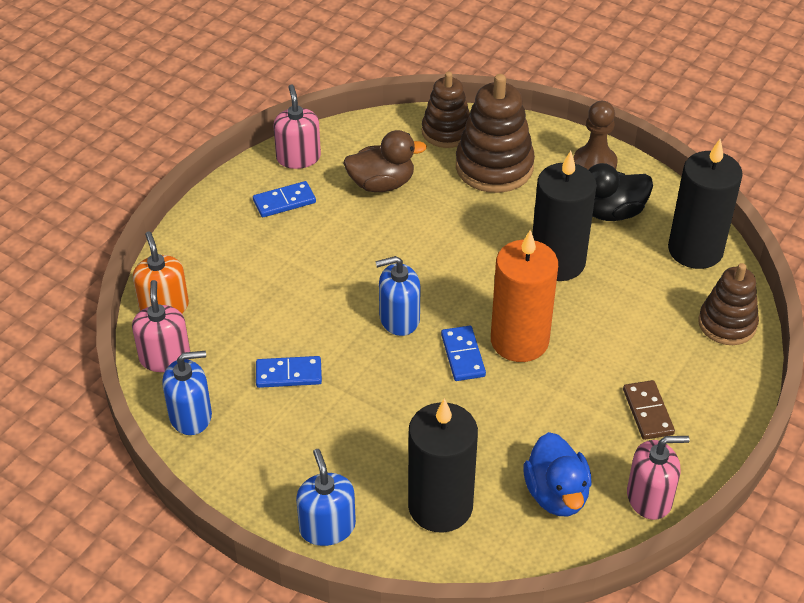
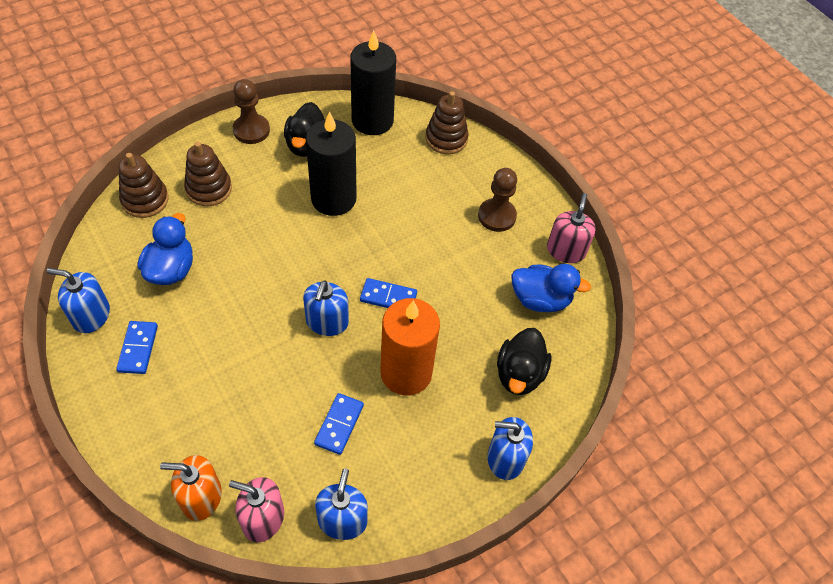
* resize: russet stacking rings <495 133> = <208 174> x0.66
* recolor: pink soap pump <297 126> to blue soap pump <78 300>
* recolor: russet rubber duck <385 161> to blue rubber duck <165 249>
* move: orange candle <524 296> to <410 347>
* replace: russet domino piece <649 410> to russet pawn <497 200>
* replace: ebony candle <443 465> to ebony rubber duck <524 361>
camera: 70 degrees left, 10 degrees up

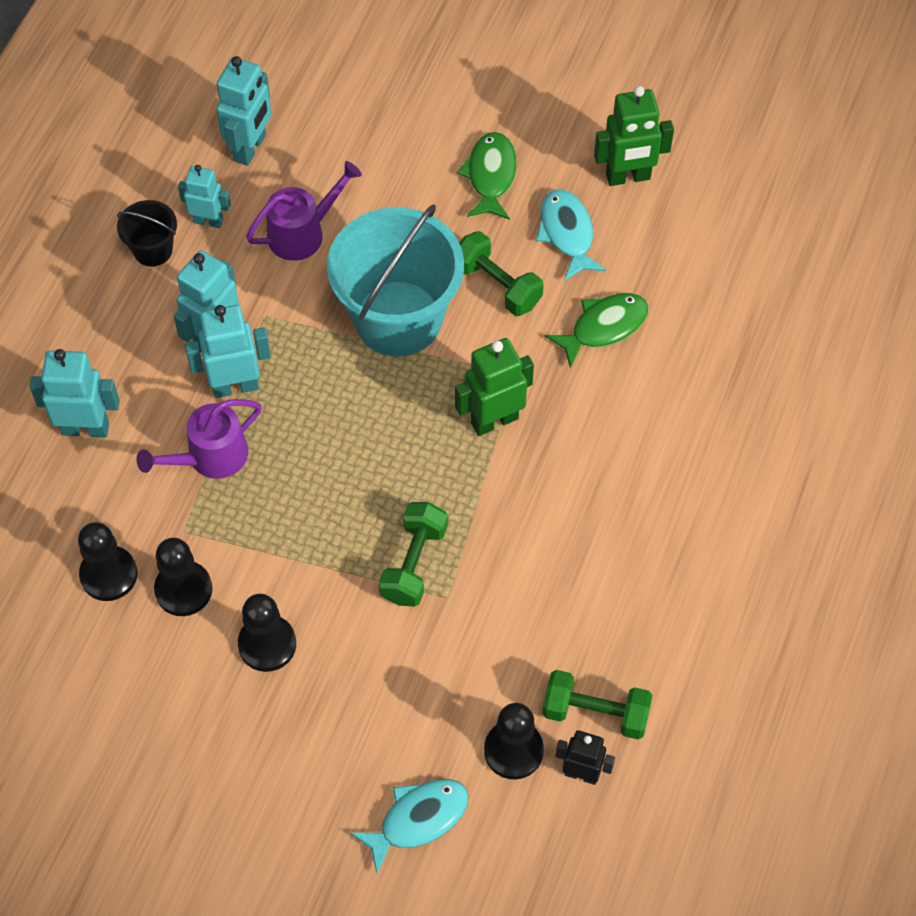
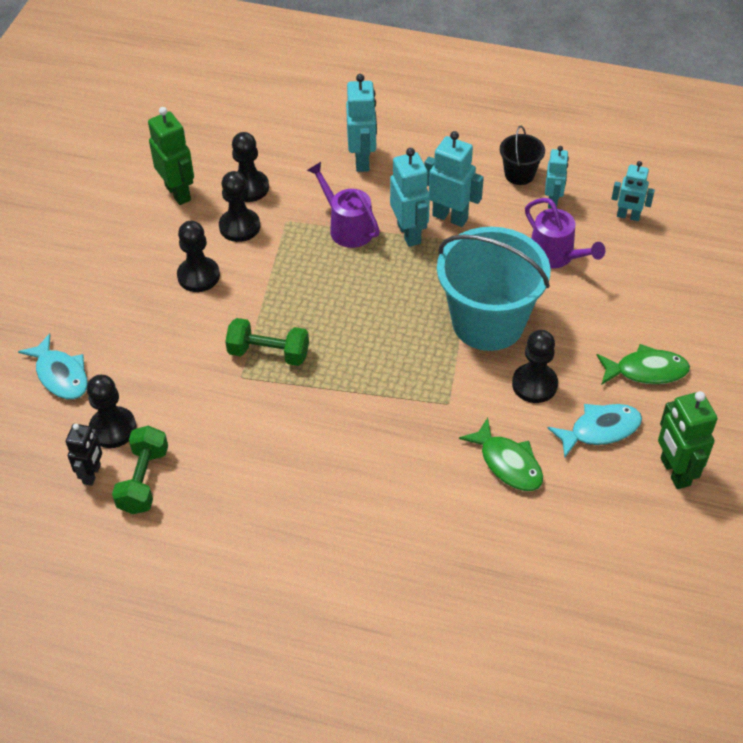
* resize: teal toy robot <243 111> = <633 191> x0.65
* replace: green free weight <501 273> to ebony pawn <535 366>
* move: green toy robot <494 387> to <171 156>
camera: 85 degrees right, 10 degrees down

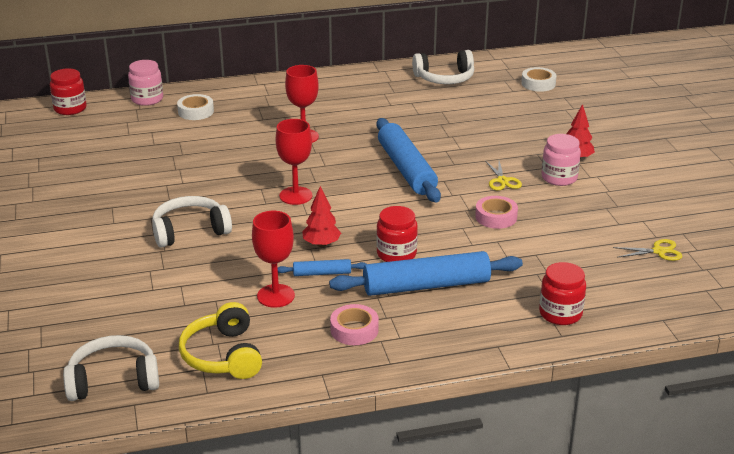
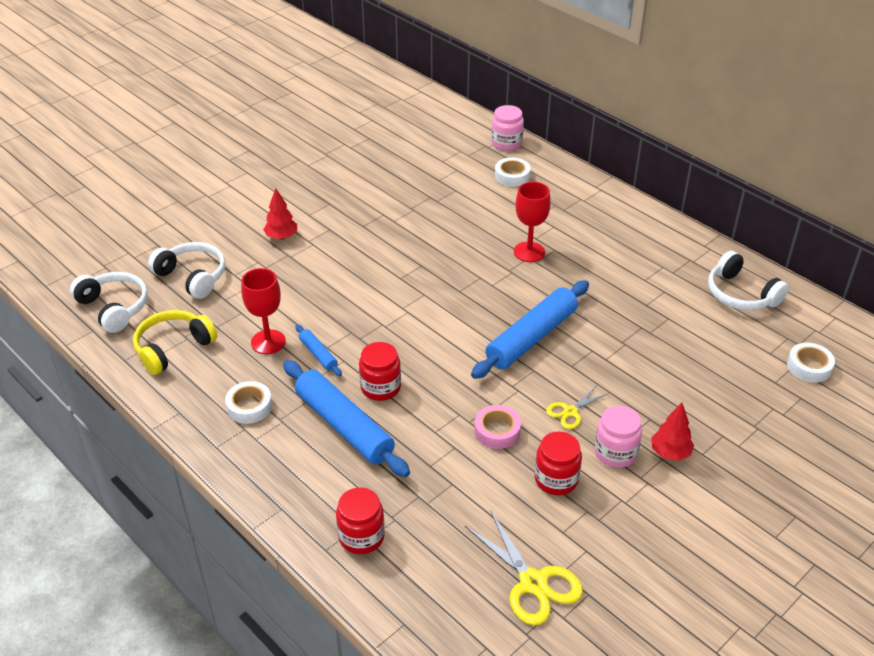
* move: crimson preserve jar <68 91> to <558 463>
* delete: crimson goblet <294 162>
* move: crimson toy tree <321 216> to <280 214>
* move: white over-ear headphones <192 222> to <187 270>
* resize: yellow pair of scissors <647 250> = <524 568> x1.75
* recolor: pink roll of tape <354 324> to white roll of tape <248 402>
camera: 60 degrees right, 10 degrees up

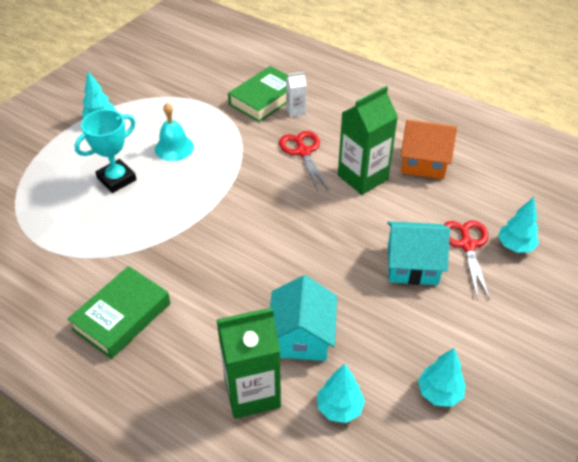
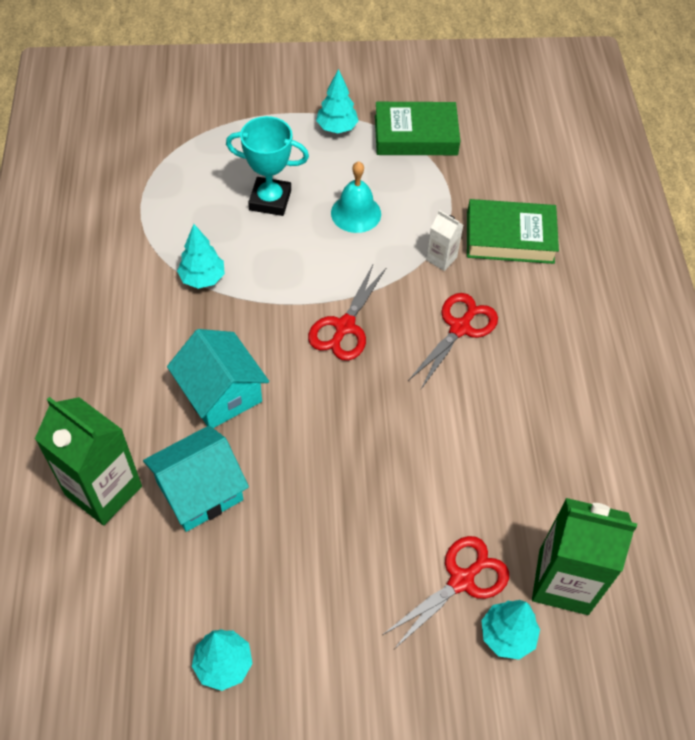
* move: white carton <296 94> to <444 240>
* move: green carton <368 140> to <584 556>
* delete: orange cottage <429 149>
* move: teal cottage <418 253> to <218 378>
* move: green hardback <119 312> to <418 128>
* move: teal toy tree <341 393> to <201 256>
* insert: crimson pair of scissors <347 313>
camera: 50 degrees right, 10 degrees up

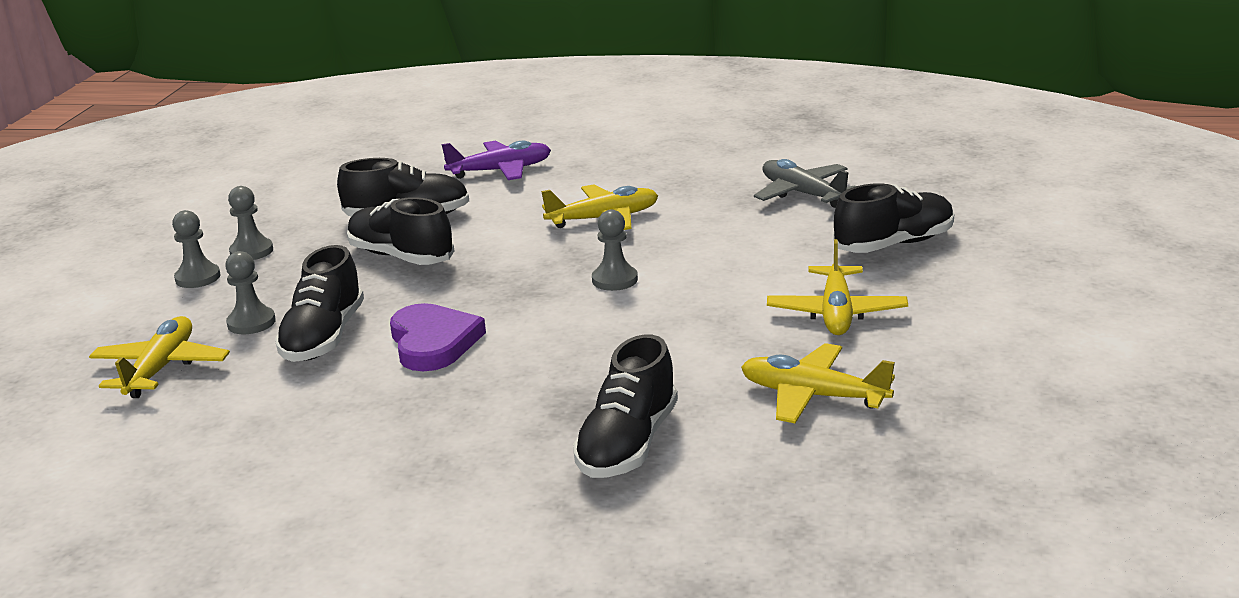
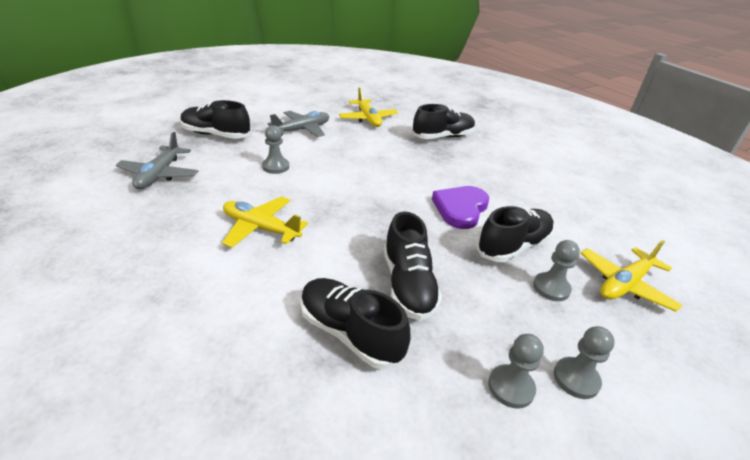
* delete: violet plane <496 160>
* move: ash-grey pawn <615 250> to <275 149>
* recolor: yellow plane <837 287> to ash-grey plane <298 124>
camera: 140 degrees left, 10 degrees up

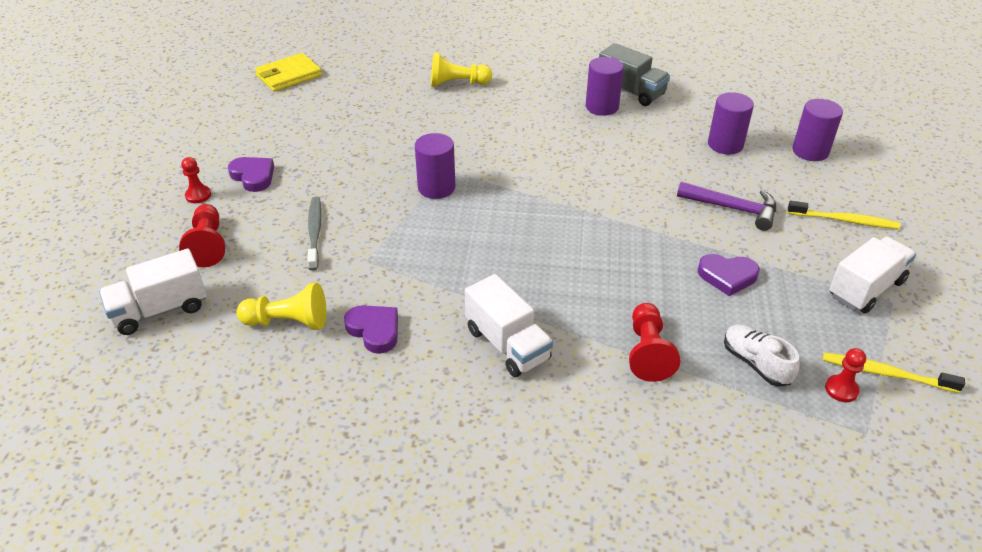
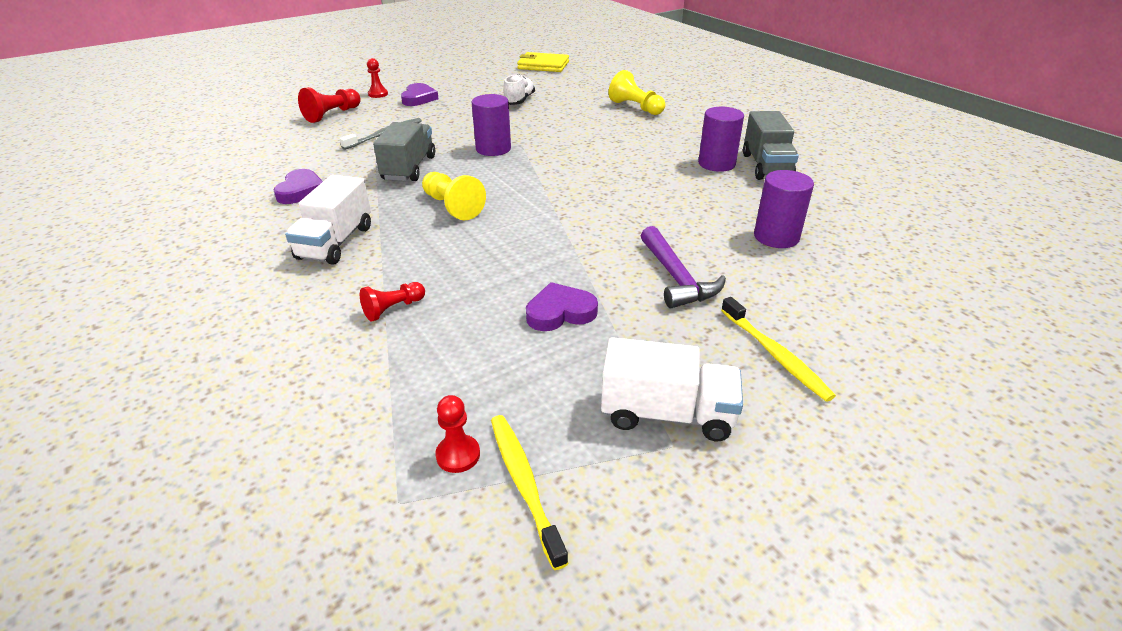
* delete: violet cylinder <817 130>
* delete: white lorry <153 292>
* rotate: violet love heart <729 275> = <562 306> 105 degrees clockwise
* move: yellow pawn <281 306> to <454 196>
* resize: crimson pawn <654 342> = <392 302> x0.64
* move: white shoe <762 355> to <519 89>
* insert: ash-grey lorry <404 151>
camera: 50 degrees right, 5 degrees down

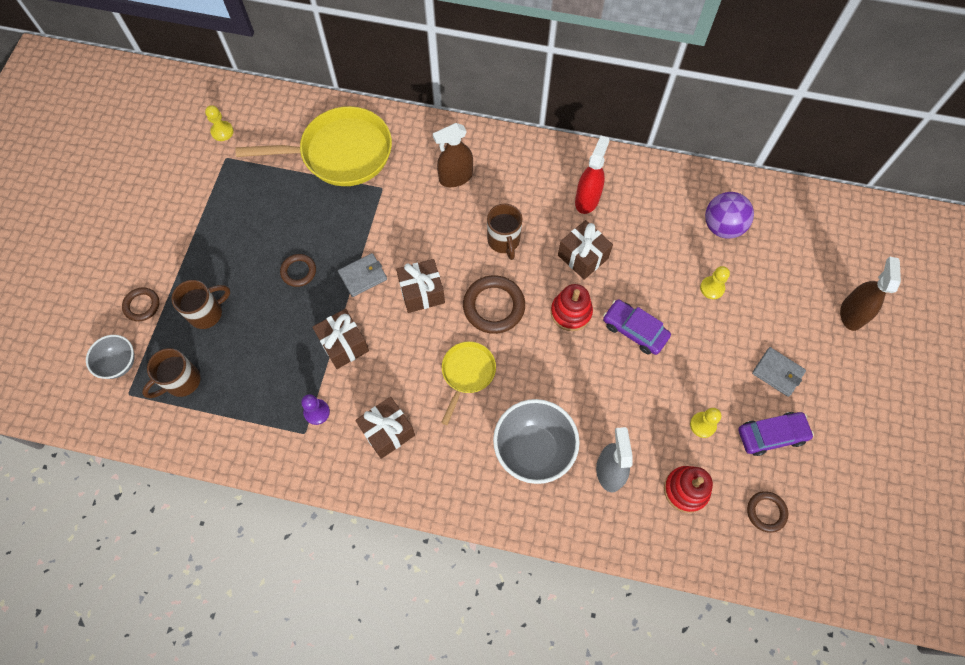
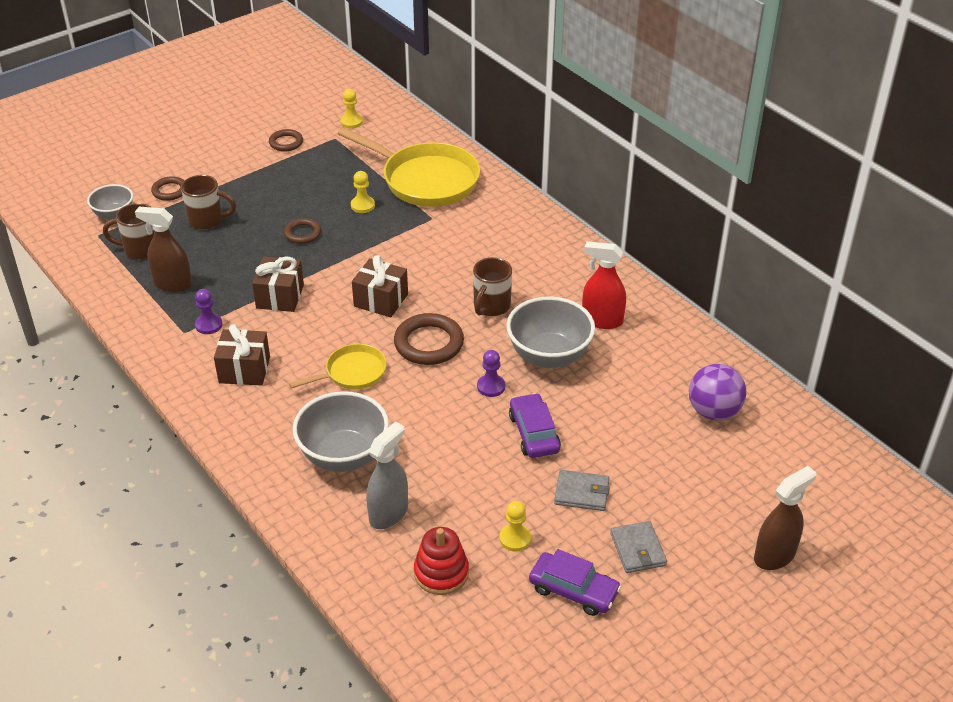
* move: russet spray bottle <453 155> to <163 249>
* rotate: crimson spray bottle <592 175> = <604 285> 135 degrees counterclockwise
* replace: russet gift <585 250> to ash-grey serving bowl <550 332>
* move: ash-grey card wallet <362 275> to <582 490>
* move: yellow pawn <715 282> to <363 192>
* replace: crimson stacking rings <572 307> to violet pawn <491 373>
* move: russet hoop <767 512> to <286 140>
camera: 40 degrees right, 25 degrees down

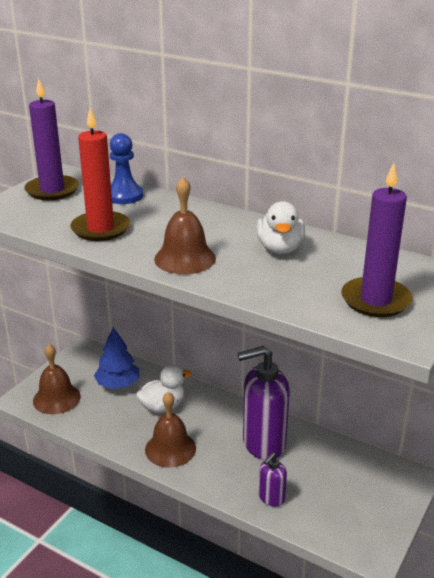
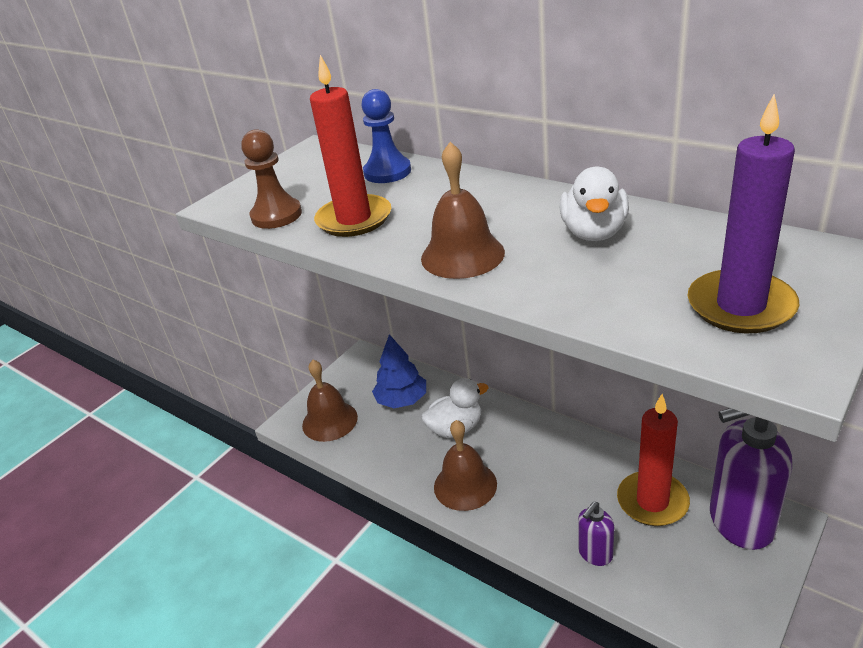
* delete: violet candle <51 139>
* move: violet soap pump <264 403> to <751 479>
* insert: russet pawn <271 179>
* insert: crimson candle <653 460>
camera: 10 degrees right, 5 degrees up

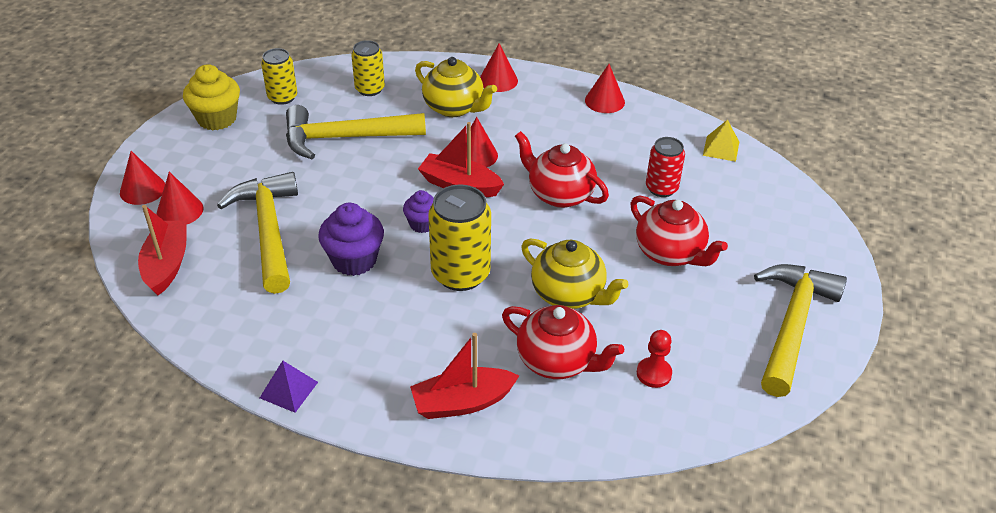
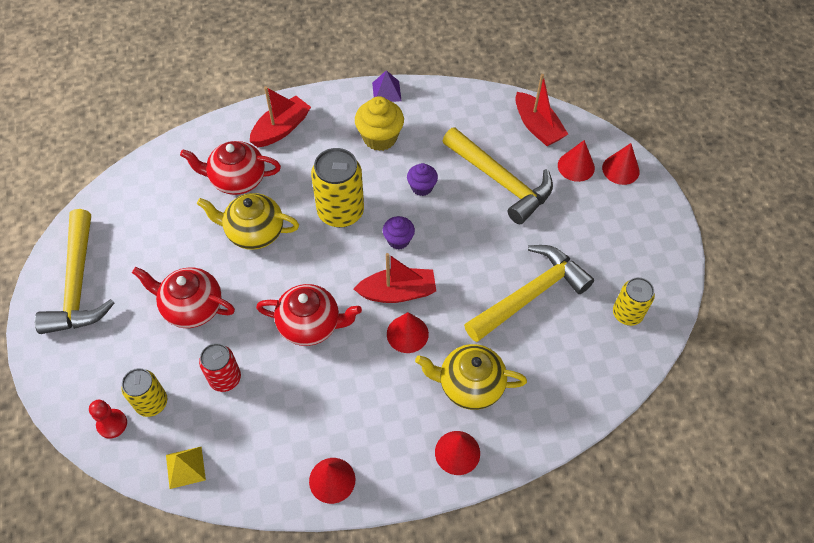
* move: yellow tin <368 68> to <144 392>
* move: yellow cupcake <211 97> to <379 123>
* resize: violet cupcake <351 239> = <422 179> x0.61
* move: crimson pawn <654 359> to <108 419>
camera: 150 degrees right, 15 degrees up

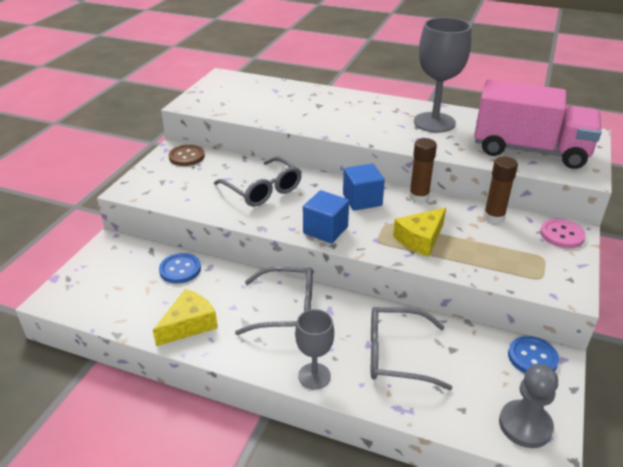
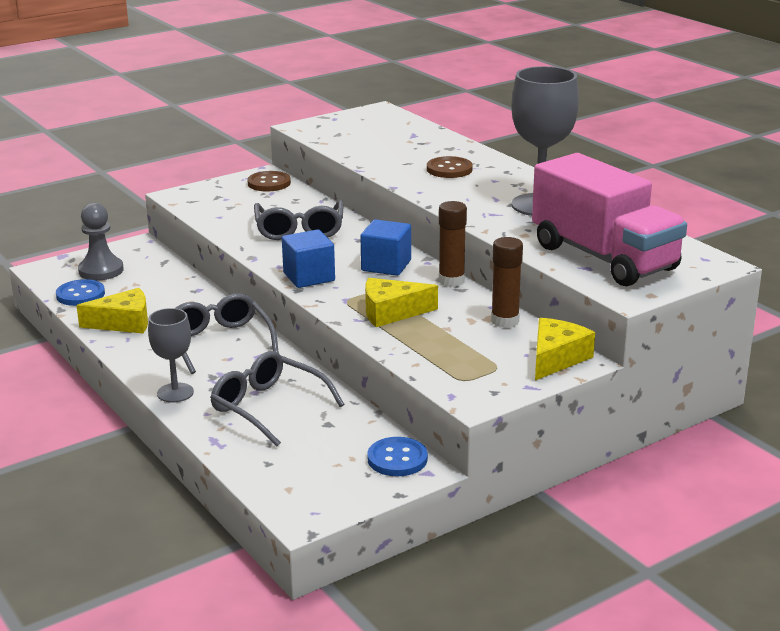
* replace: pink sewing button <563 233> to yellow cheese wedge <565 349>
* move: blue sewing button <180 268> to <80 292>
* rotate: ash-grey spectacles <274 301> = <227 333> 150 degrees counterclockwise
* move: ash-grey pawn <528 406> to <101 242>
* insert: russet sewing button <450 167>
camera: 35 degrees right, 10 degrees down

